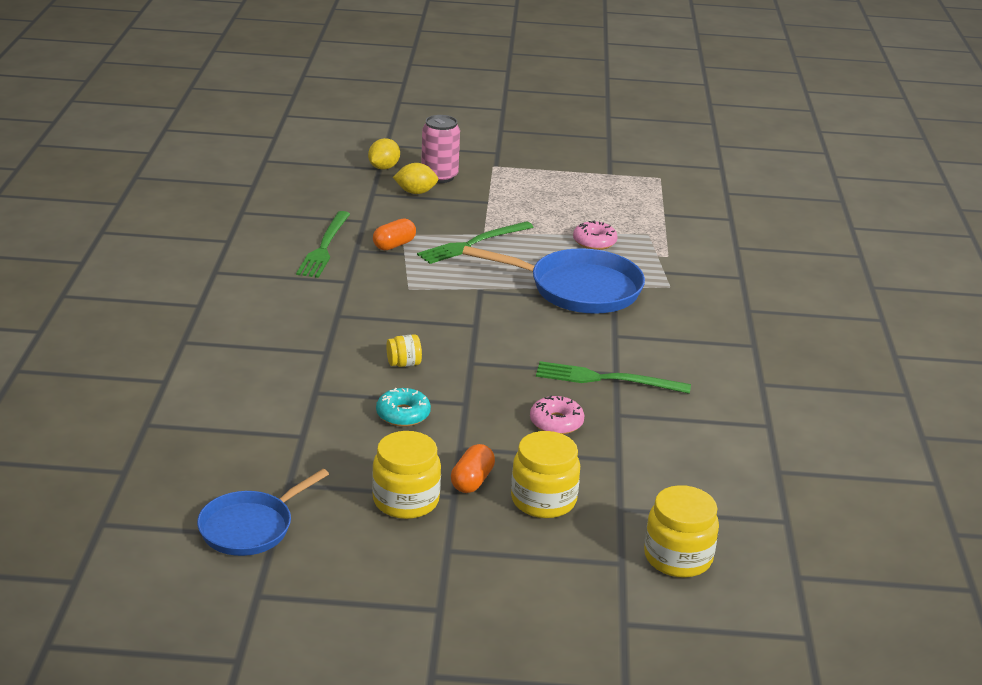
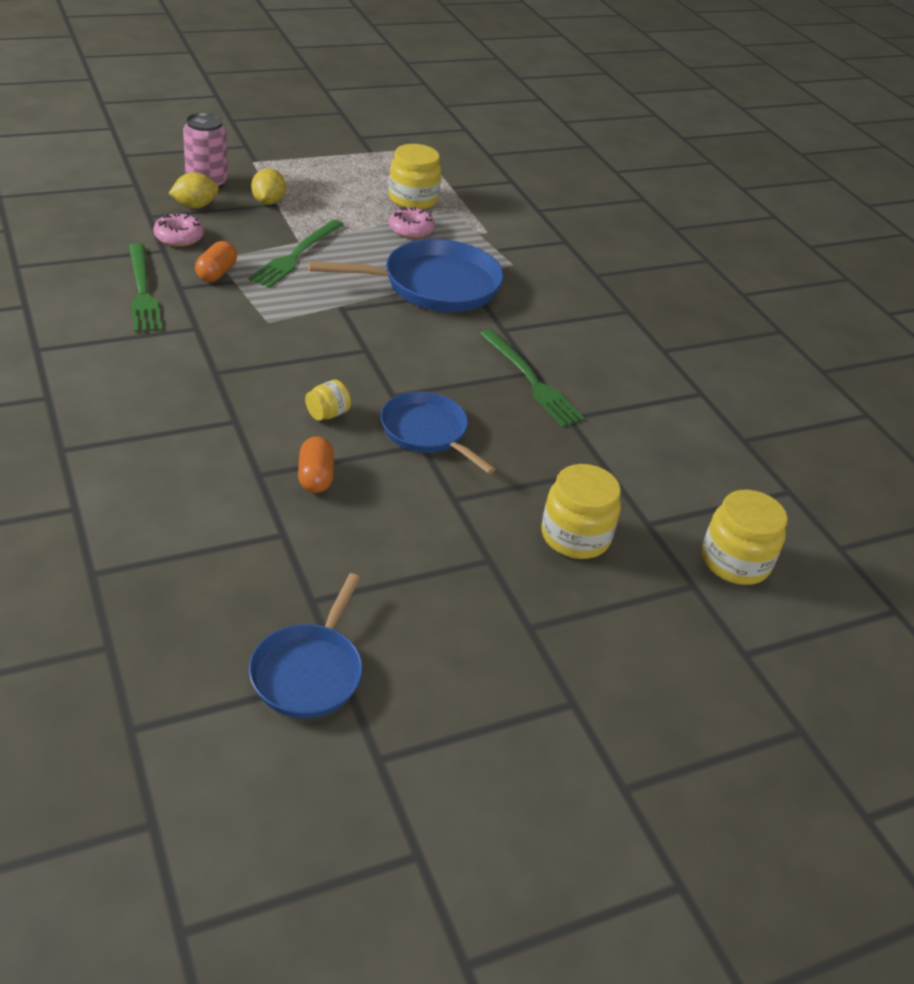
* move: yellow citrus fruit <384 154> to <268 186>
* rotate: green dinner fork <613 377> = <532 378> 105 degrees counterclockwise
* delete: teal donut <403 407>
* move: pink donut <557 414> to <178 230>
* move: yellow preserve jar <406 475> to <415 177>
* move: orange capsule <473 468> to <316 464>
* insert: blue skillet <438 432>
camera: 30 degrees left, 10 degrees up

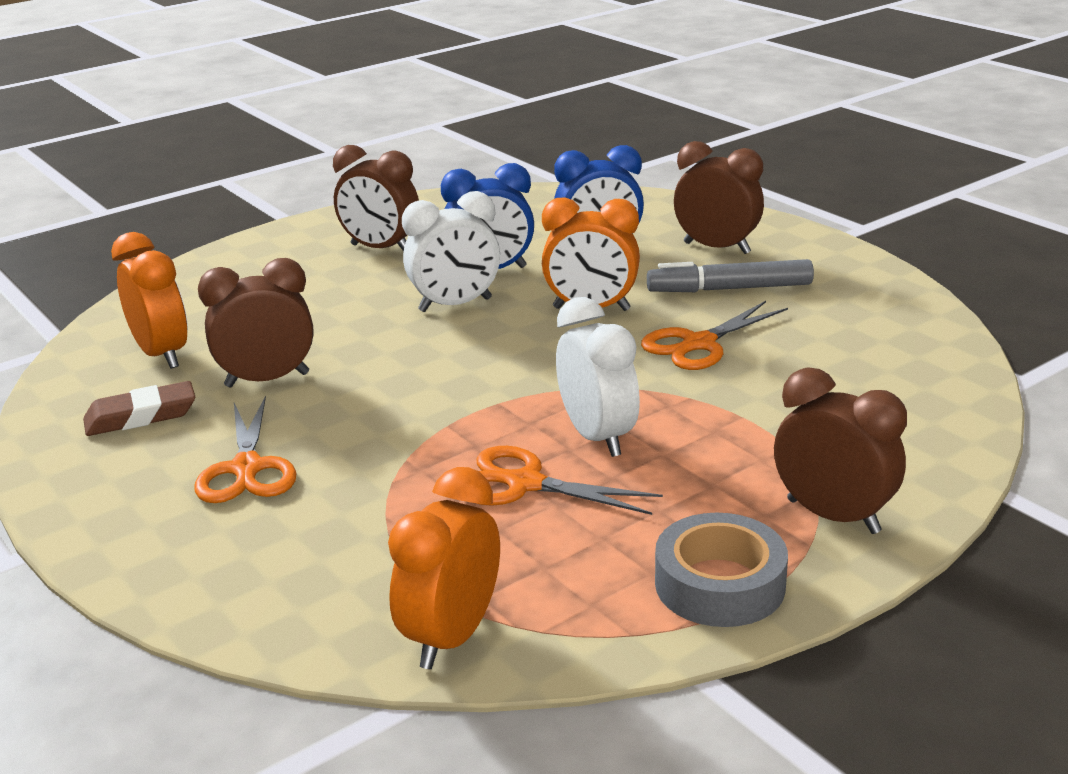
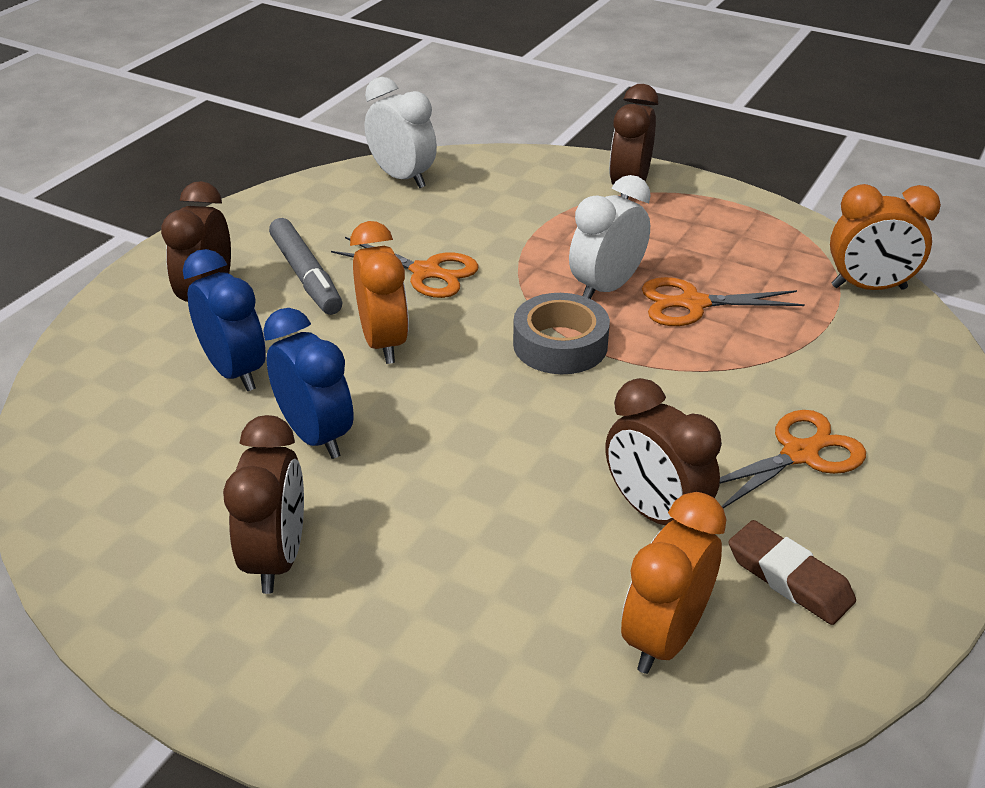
* move: white clock <451 251> to <401 132>
* rotate: orange pair of scissors <569 480> = <723 301> 90 degrees clockwise
* move: ash-grey roll of tape <721 570> to <561 333>
camera: 115 degrees left, 10 degrees up

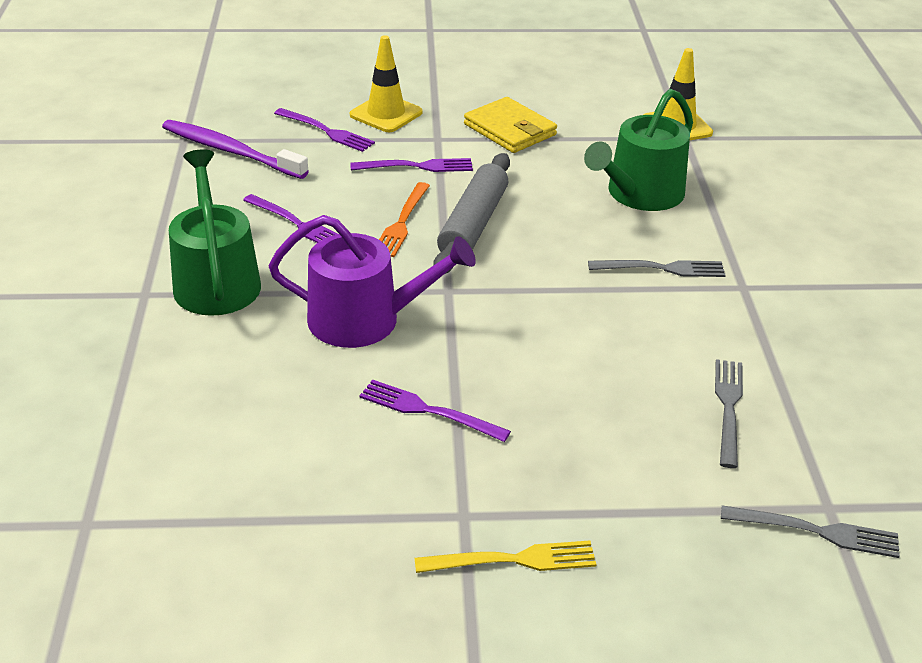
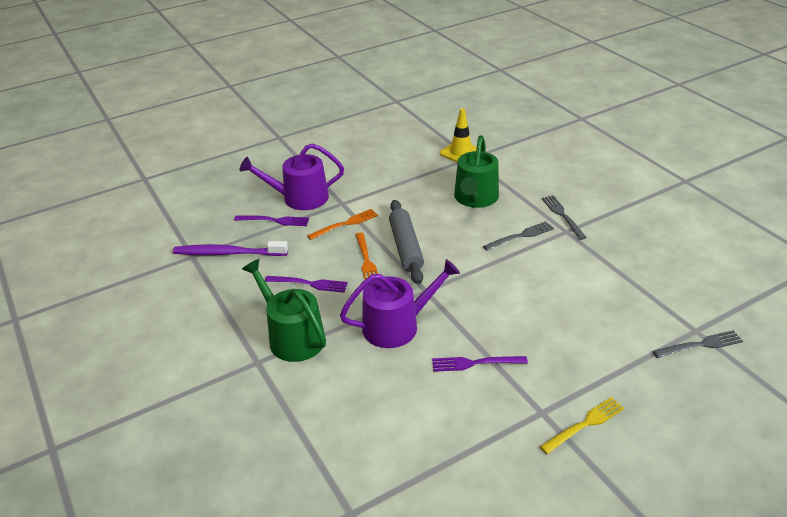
* replace: yellow safety cone <386 83> to violet watering pot <292 176>
* delete: yellow card wallet <510 125>
* recolor: violet dinner fork <411 165> to orange dinner fork <342 224>
* move: ash-grey dinner fork <729 413> to <564 217>
camera: 25 degrees left, 0 degrees up

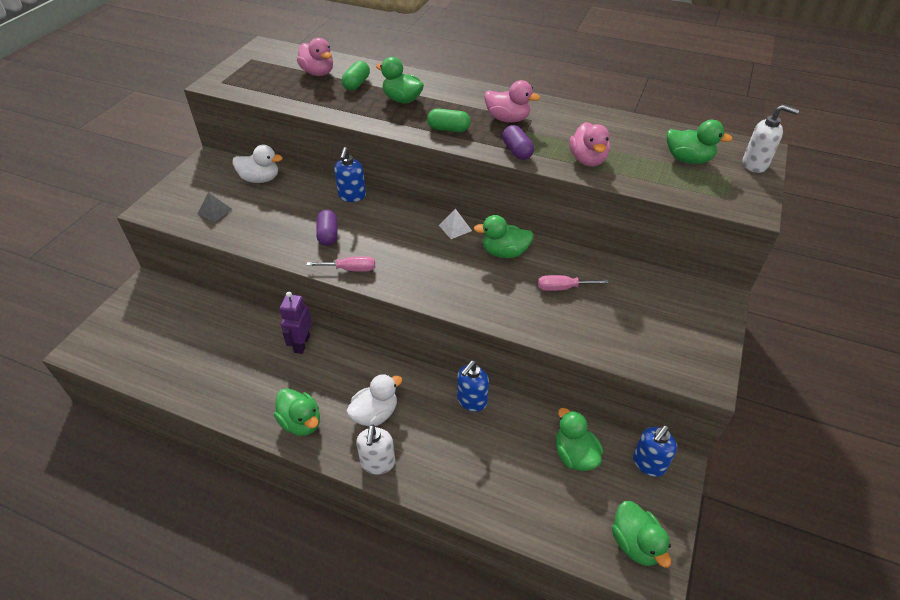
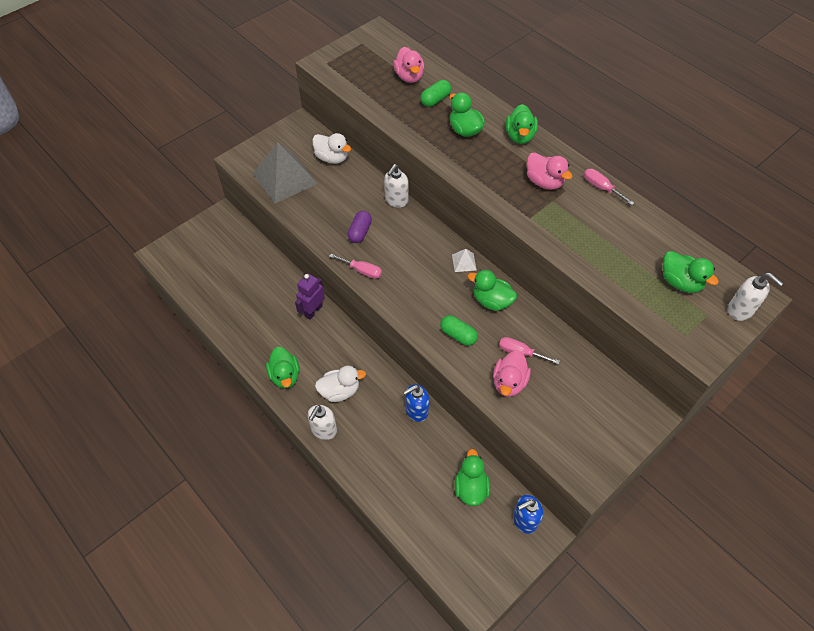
* move: green capsule <448 120> to <459 330>
* move: pink rubber duck <589 144> to <512 373>
* delete: violet capsule <518 142>
* recolor: blue soap pump <350 174> to white soap pump <396 186>
* resize: ash-grey solid pyramid <215 207> = <285 172> x2.38
* move: green rubber duck <641 534> to <521 124>
* insert: pink hand screwdriver <609 187>
camera: 25 degrees right, 10 degrees up

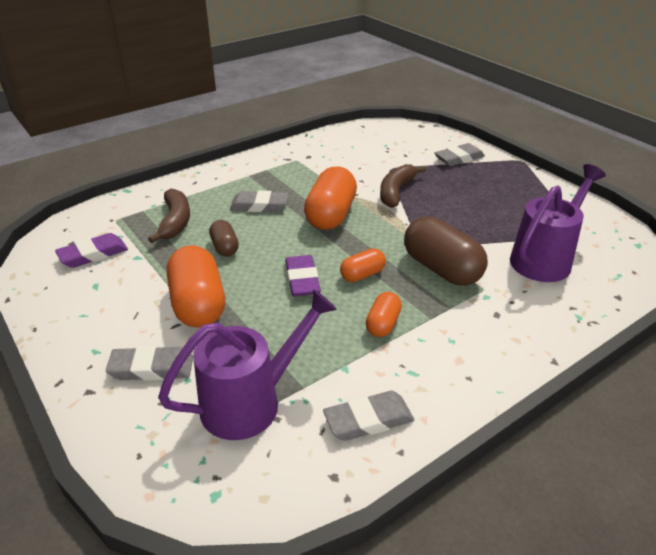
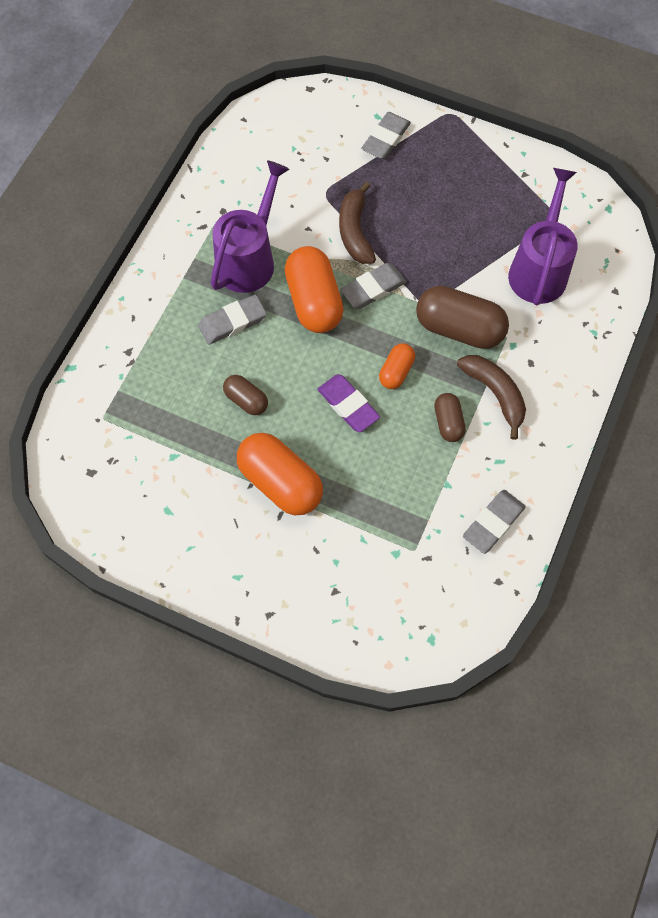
* move: russet banana fruit <169 216> to <491 397>
* delete: violet gum eraser <91 250>
* move: violet watering pot <247 364> to <250 226>
* recolor: orange capsule <383 314> to russet capsule <450 417>
* move: ash-grey gum eraser <149 363> to <373 286>
camera: 30 degrees left, 30 degrees up

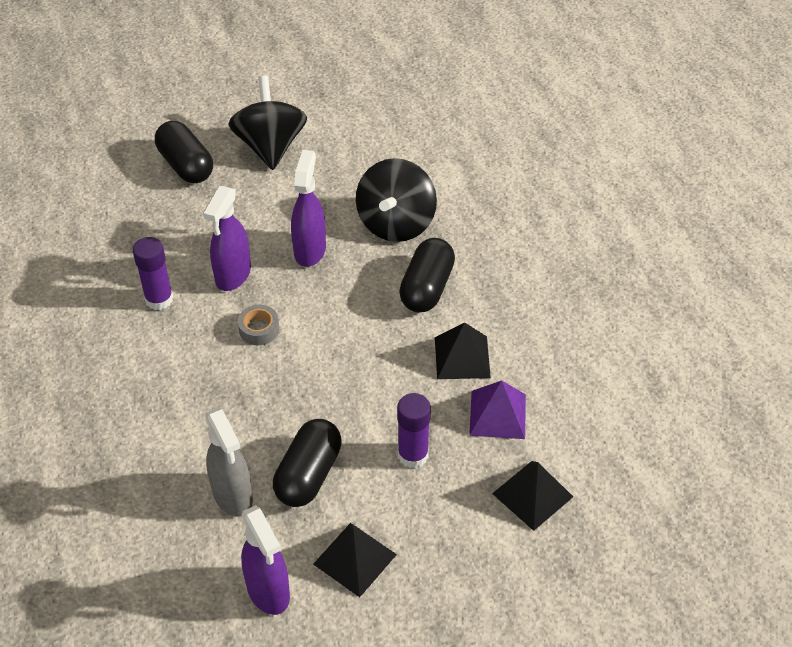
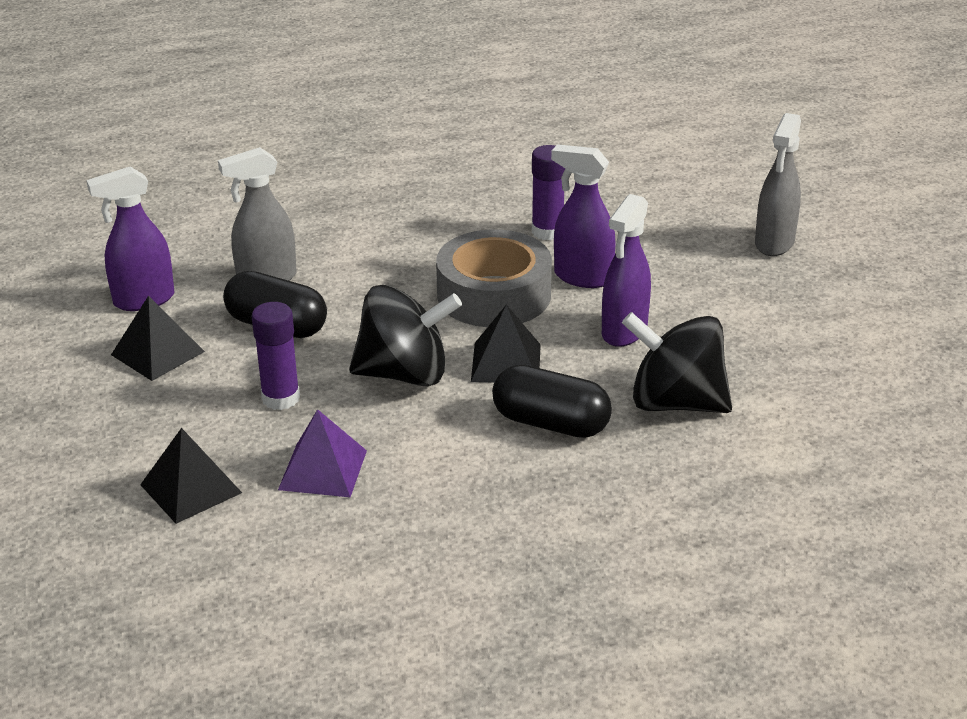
* move: ebony whirligig <267 122> to <405 335>
* replace: ebony capsule <184 152> to ash-grey spray bottle <778 184>
* rotate: violet spray bottle <308 208> = <626 270> 105 degrees clockwise
* resize: ash-grey roll of tape <258 325> = <494 278> x2.34
* move: ebony solid pyramid <463 351> to <506 343>
camera: 95 degrees right, 15 degrees down

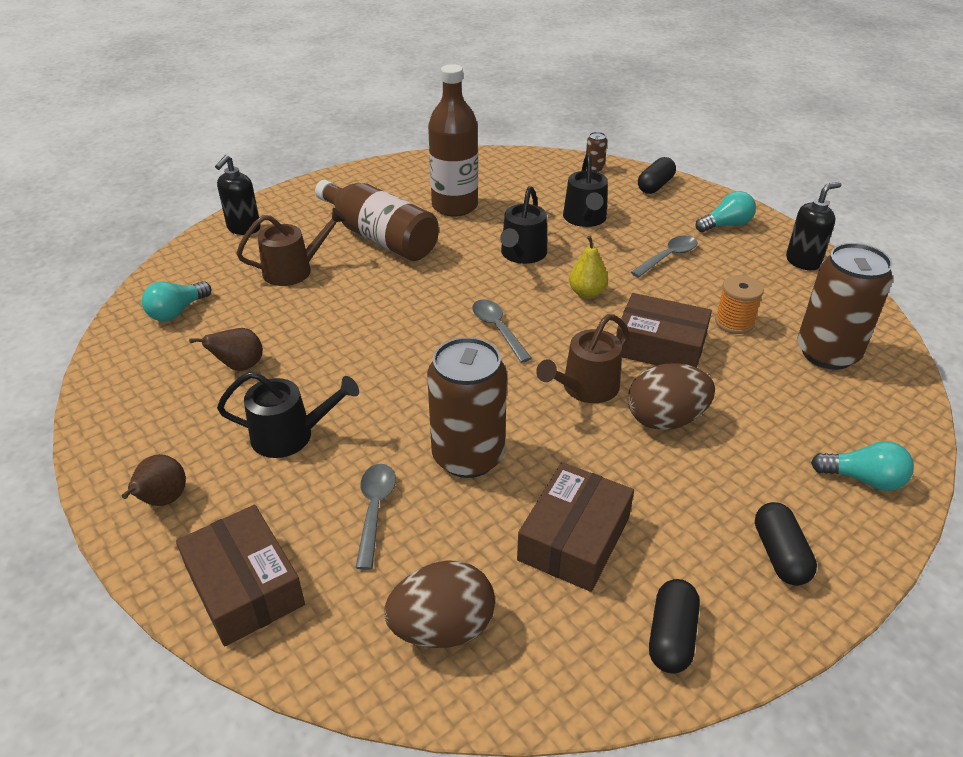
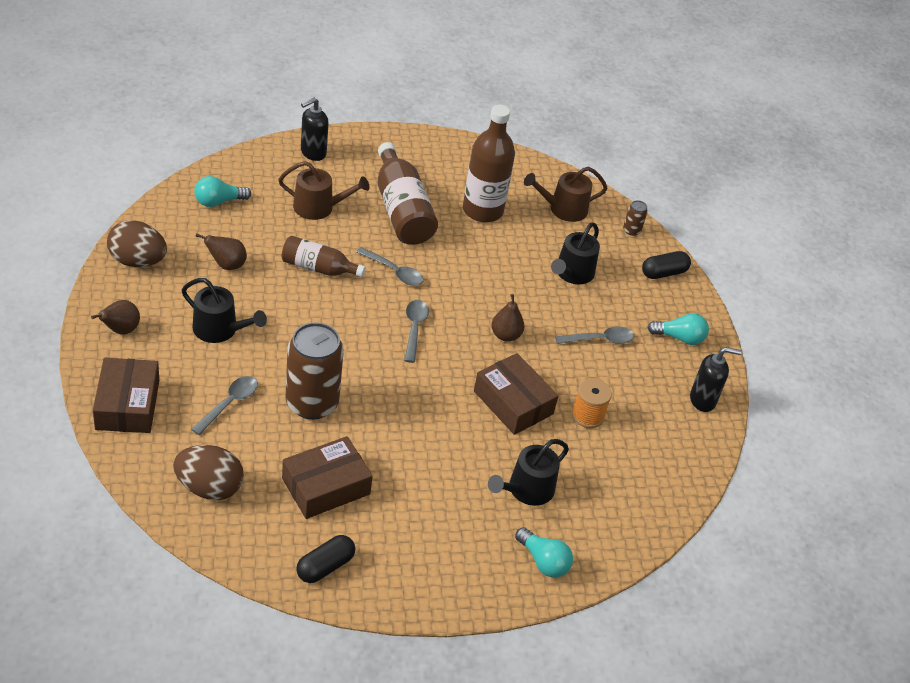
* move: ebony watering pot <523 225> to <528 472>
* recolor: yellow pear <588 267> to russet pear <508 318>
* delete: russet tin <845 306>
* move: russet watering pot <582 358> to <565 194>
* move: russet egg <671 396> to <137 243>
* delete: ebony capsule <786 544>
* insert: russet flask <324 256>
* insert: ash-grey spoon <390 266>
camera: 25 degrees right, 5 degrees up

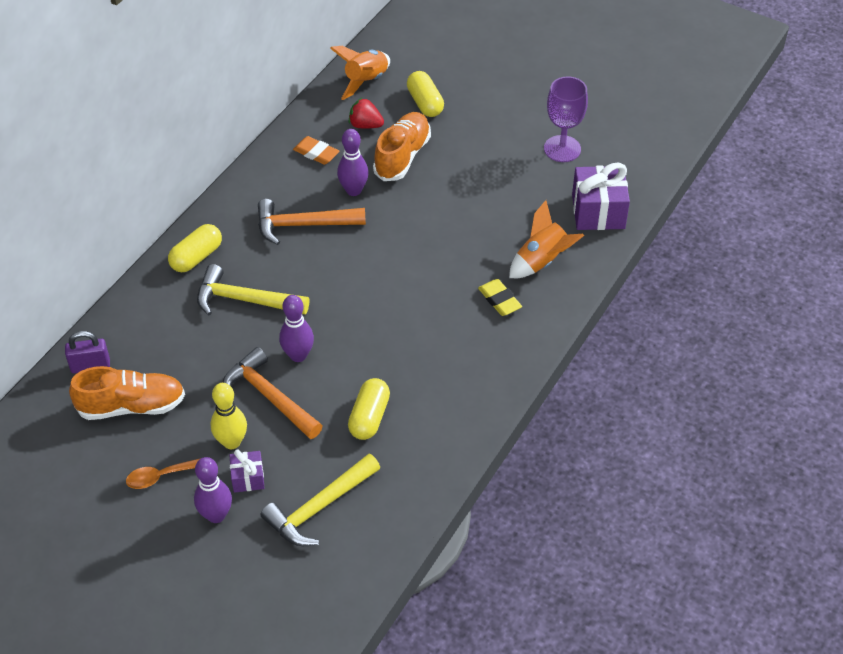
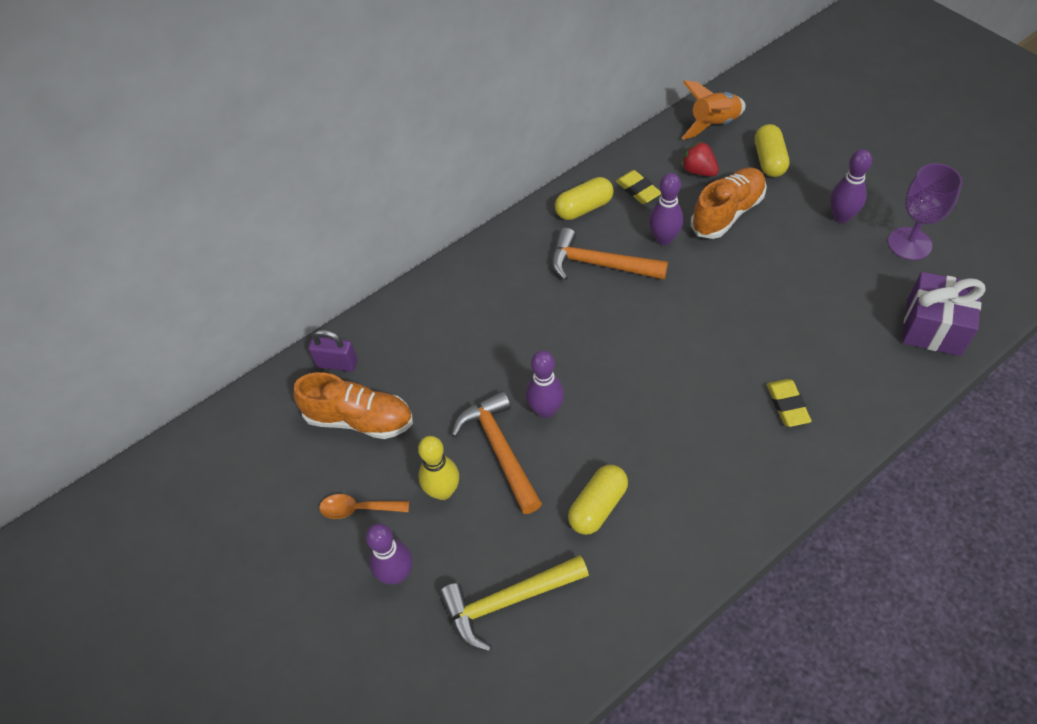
* recolor: orange gum eraser <316 150> to yellow gum eraser <638 187>
* delete: orange rocket <546 239>
* move: yellow capsule <195 248> to <584 198>
* delete: yellow hammer <253 289>
* delete: violet gift <247 471>
* insert: violet skittle <851 186>
camera: 25 degrees right, 5 degrees up

